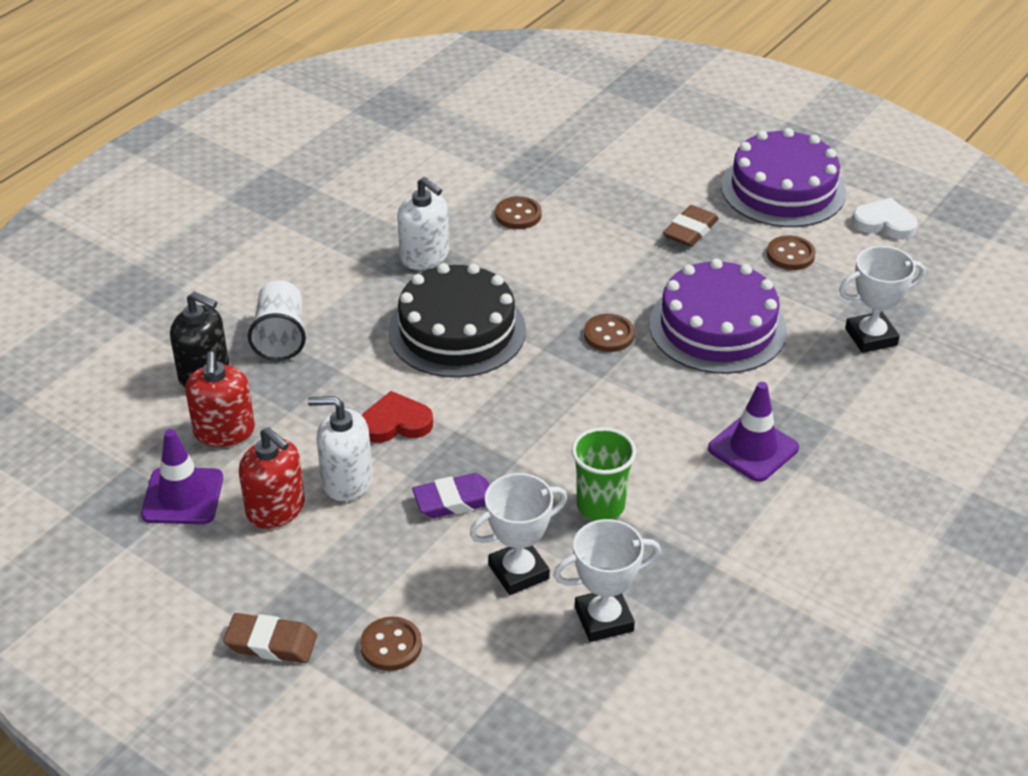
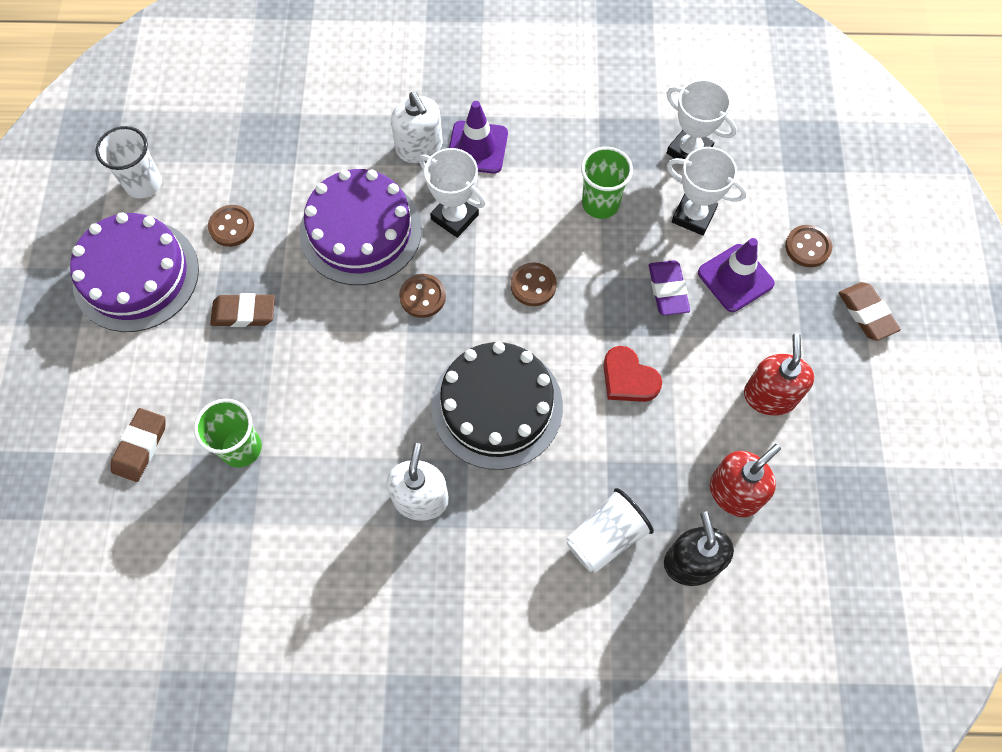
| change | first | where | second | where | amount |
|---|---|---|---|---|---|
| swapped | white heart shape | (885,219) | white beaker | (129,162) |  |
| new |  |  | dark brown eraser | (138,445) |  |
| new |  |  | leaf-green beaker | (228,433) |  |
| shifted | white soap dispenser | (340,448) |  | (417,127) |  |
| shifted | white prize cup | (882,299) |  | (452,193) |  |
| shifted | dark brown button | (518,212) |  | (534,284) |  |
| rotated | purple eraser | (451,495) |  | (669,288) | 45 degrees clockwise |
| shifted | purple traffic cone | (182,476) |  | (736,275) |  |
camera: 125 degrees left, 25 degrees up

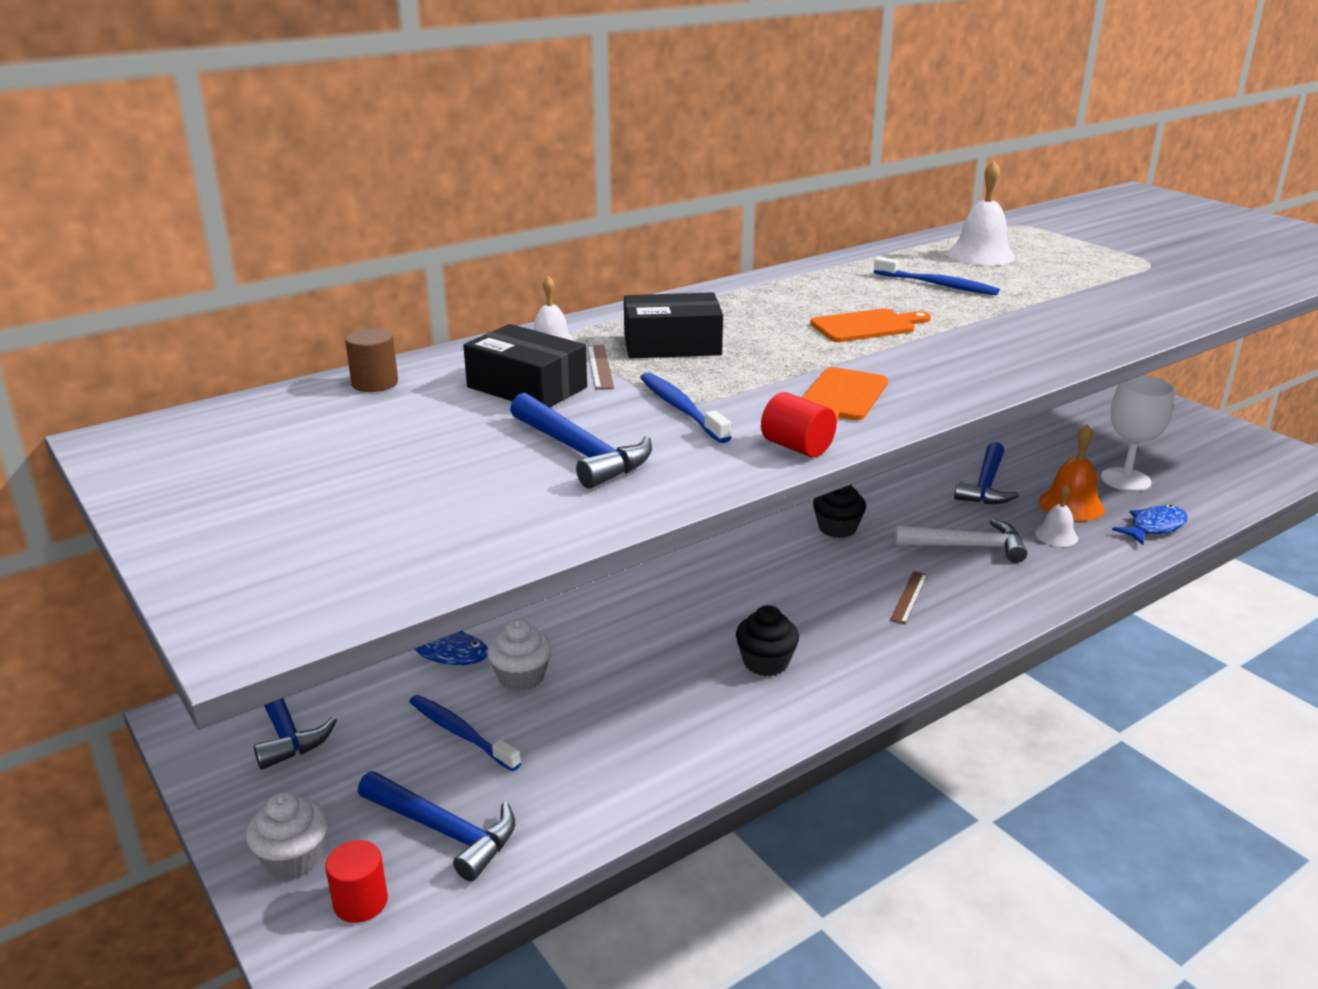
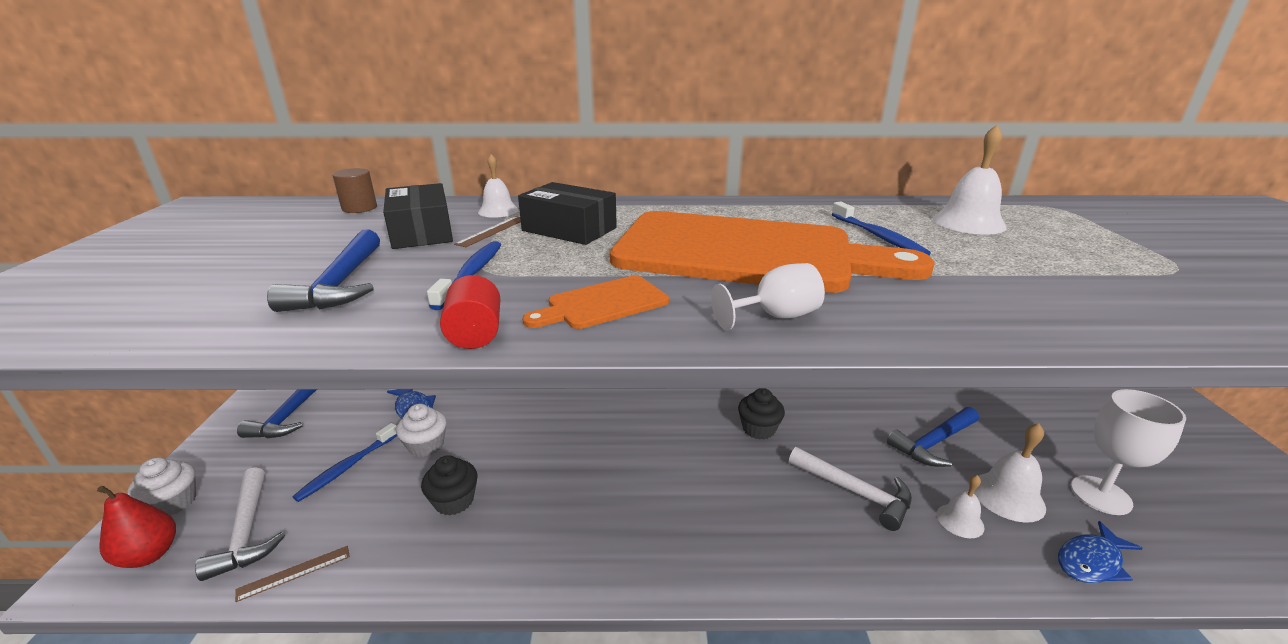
| change | first | where | second | where | amount |
|---|---|---|---|---|---|
| swapped | red cylinder | (356,881) | red pear | (136,527) |  |
| repainted | cobalt hammer | (436,826) | white hammer | (240,524) |  |
| shifted | dark brown straightedge | (909,597) |  | (292,574) |  |
| rotated | cobalt toothbrush | (465,733) |  | (344,462) | 135 degrees counterclockwise |
| shifted | jet-black fairy cake | (767,640) |  | (449,485) |  |
| scaled | bright orange cutting board | (870,325) |  | (772,252) | x2.49 |
| new |  |  | white goblet | (768,296) |  |
| repainted | bright orange hand bell | (1072,472) | white hand bell | (1010,473) |  |
| rotated | cobalt fish figure | (1150,525) |  | (1100,552) | 150 degrees clockwise |
camera: 35 degrees right, 0 degrees up

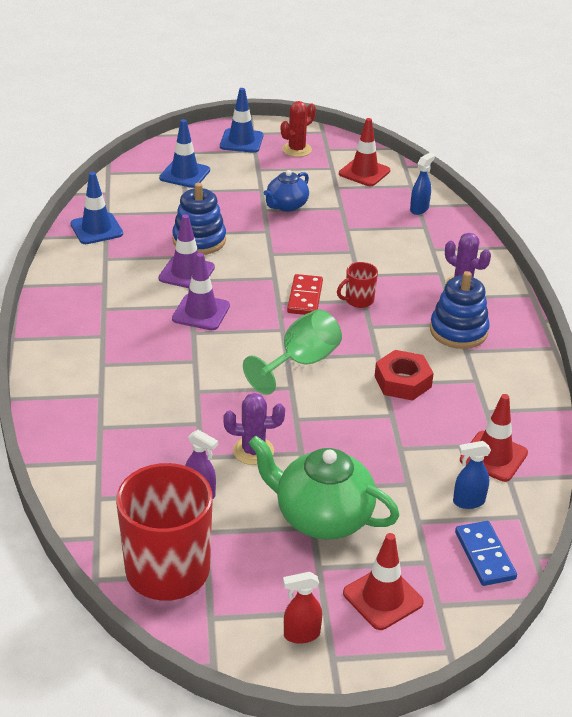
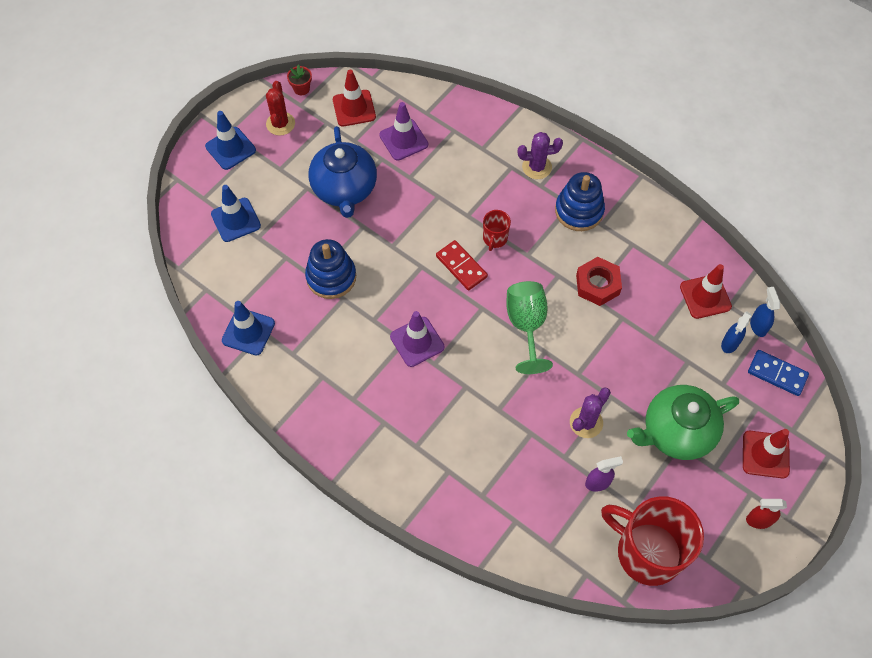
| change | first | where | second | where | amount |
|---|---|---|---|---|---|
| new |  |  | red potted plant | (299,80) |  |
| scaled | cobalt teapot | (286,191) |  | (343,172) | x1.68 |
| shifted | purple traffic cone | (186,251) |  | (403,131) |  |
| rotated | red spray cleaner | (302,608) |  | (766,514) | 60 degrees clockwise |
| shifted | cobalt spray cleaner | (422,183) |  | (765,312) |  |
camera: 45 degrees left, 25 degrees up

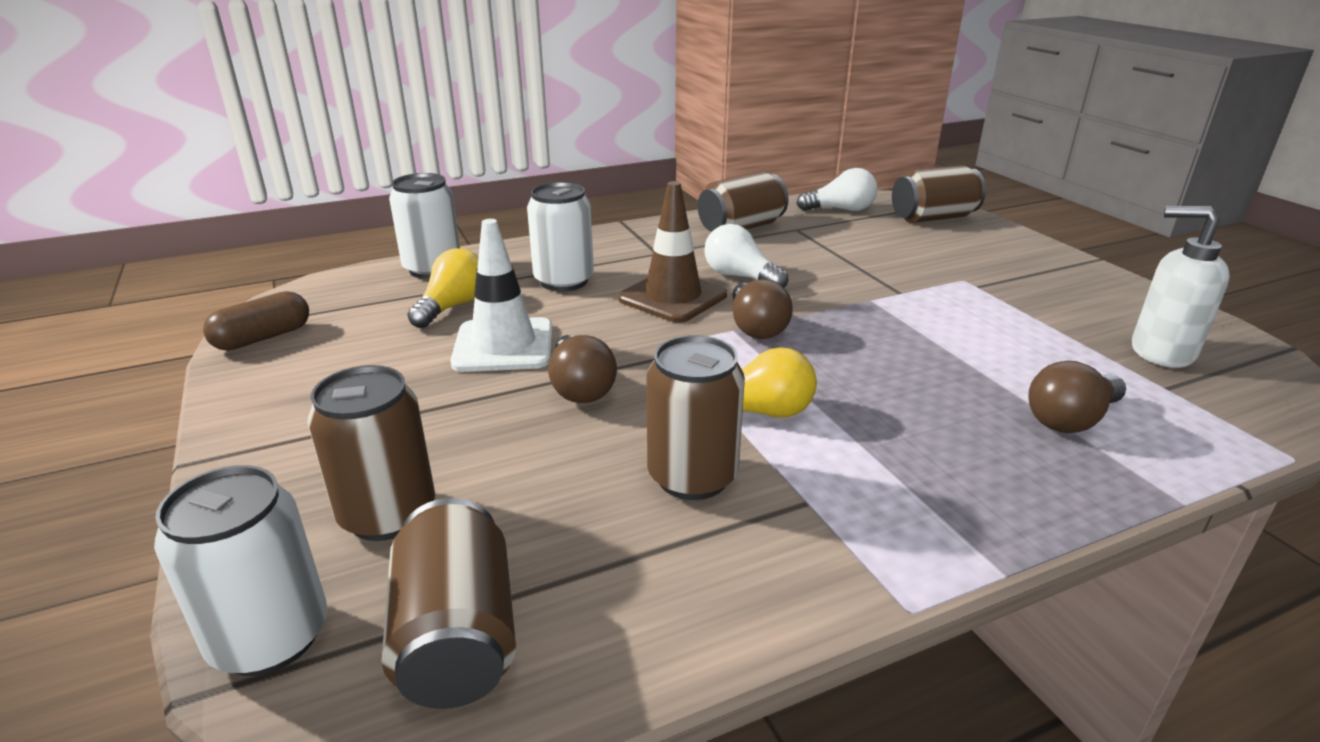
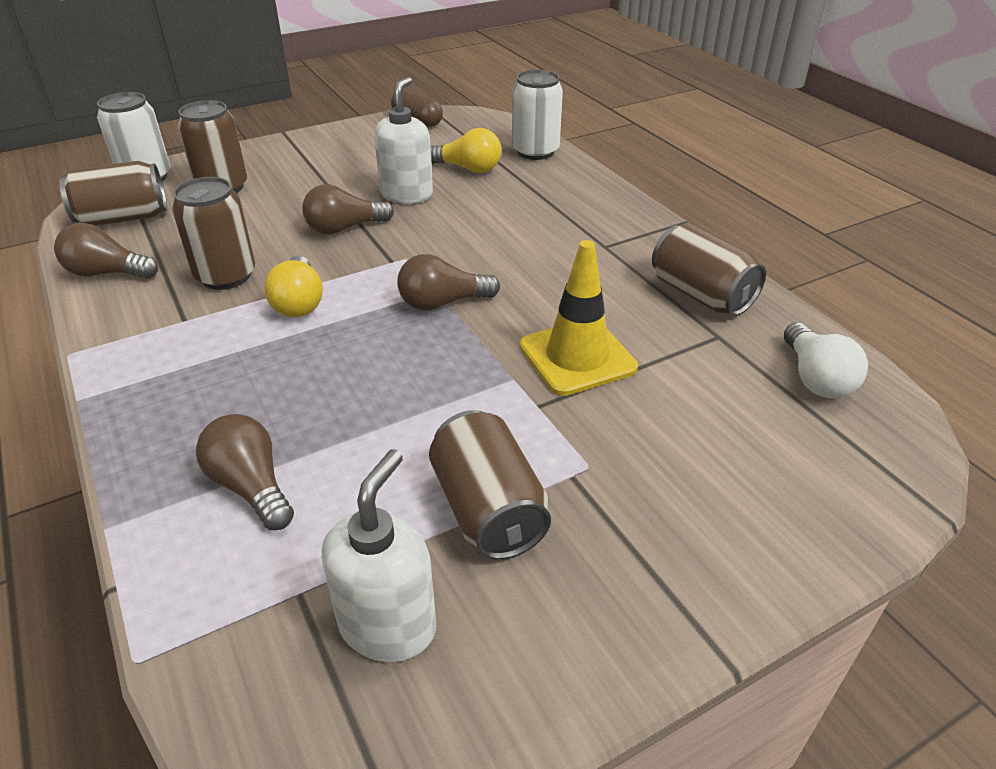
| change | first | where | second | where | amount |
|---|---|---|---|---|---|
| new |  |  | dark brown lightbulb | (106,251) |  |
| swapped | white traffic cone | (501,295) | white soap dispenser | (403,140) |  |
| shifted | dark brown soda can | (939,194) |  | (490,485) |  |
| new |  |  | bright yellow traffic cone | (578,318) |  |
| gone | white soda can | (560,237) |  |  |  |
| gone | dark brown traffic cone | (672,252) |  |  |  |
| gone | white lightbulb | (746,256) |  |  |  |
camera: 85 degrees right, 10 degrees up

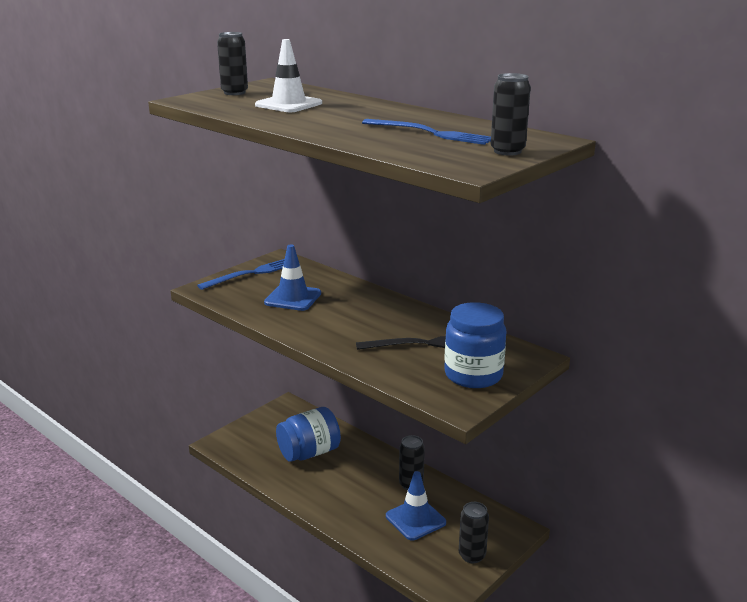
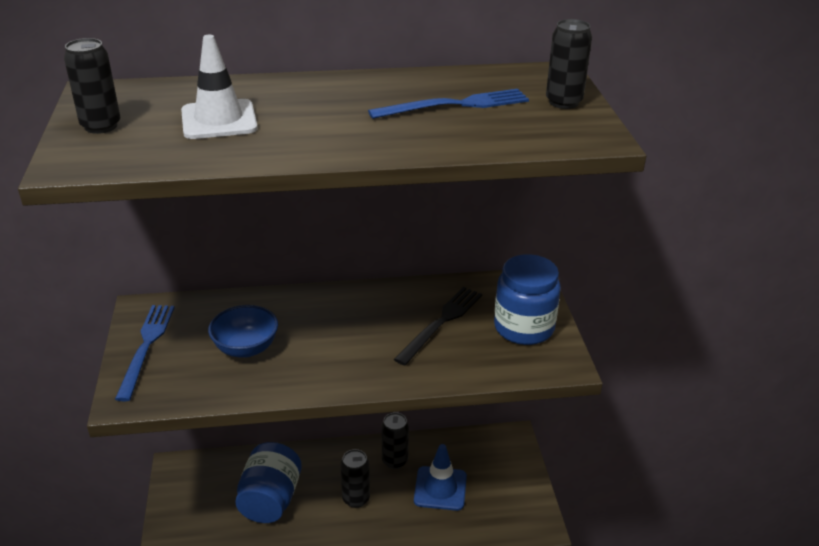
| change | first | where | second | where | amount |
|---|---|---|---|---|---|
| swapped | cobalt traffic cone | (292,277) | cobalt deep dish | (243,331) |  |
| shifted | jet-black soda can | (474,532) |  | (355,478) |  |
camera: 50 degrees left, 10 degrees up

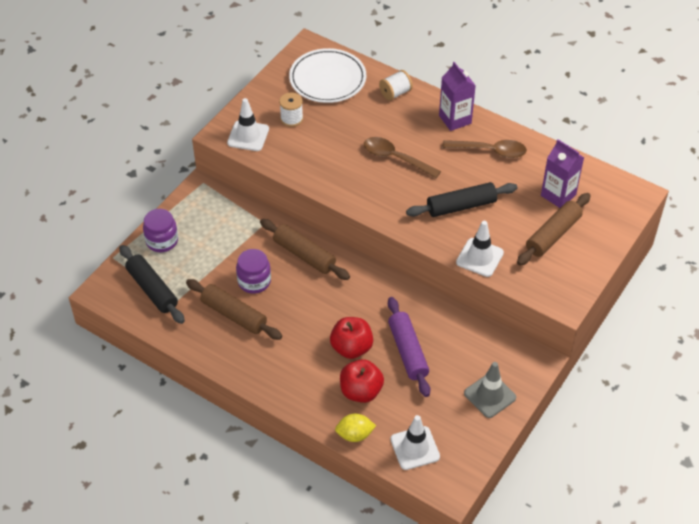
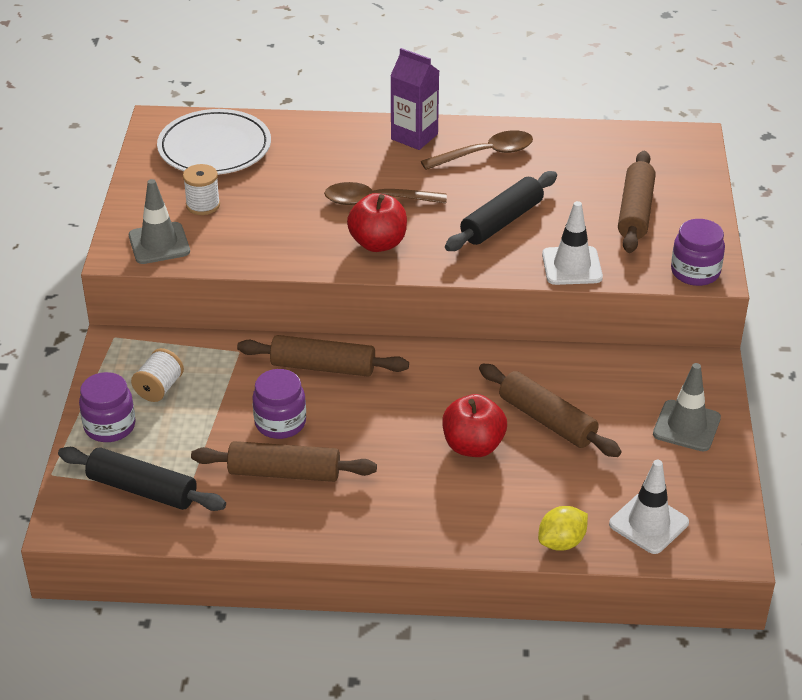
| change | first | where | second | where | amount |
|---|---|---|---|---|---|
| repainted | white traffic cone | (248,124) | ash-grey traffic cone | (159,221) |  |
| shifted | white spool | (396,85) |  | (157,375) |  |
| shifted | red apple fruit | (362,381) |  | (377,222) |  |
| repainted | purple rolling pin | (409,347) | dark brown rolling pin | (550,410) |  |
| new |  |  | purple jar | (698,252) |  |
| gone | purple milk carton | (562,173) |  |  |  |
camera: 30 degrees left, 10 degrees down

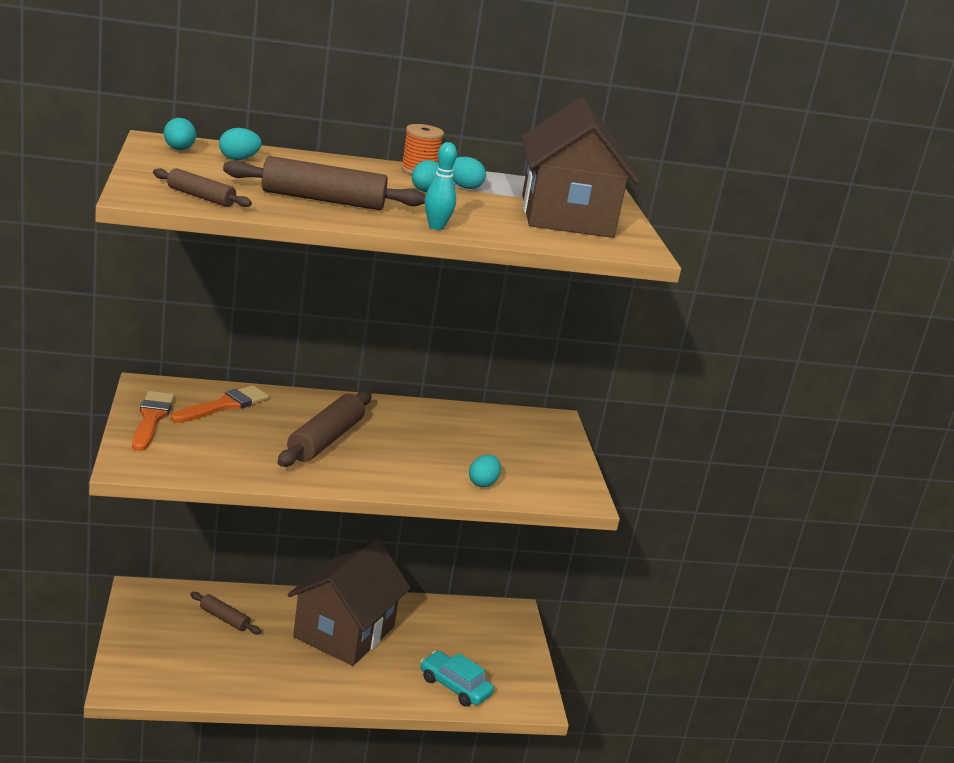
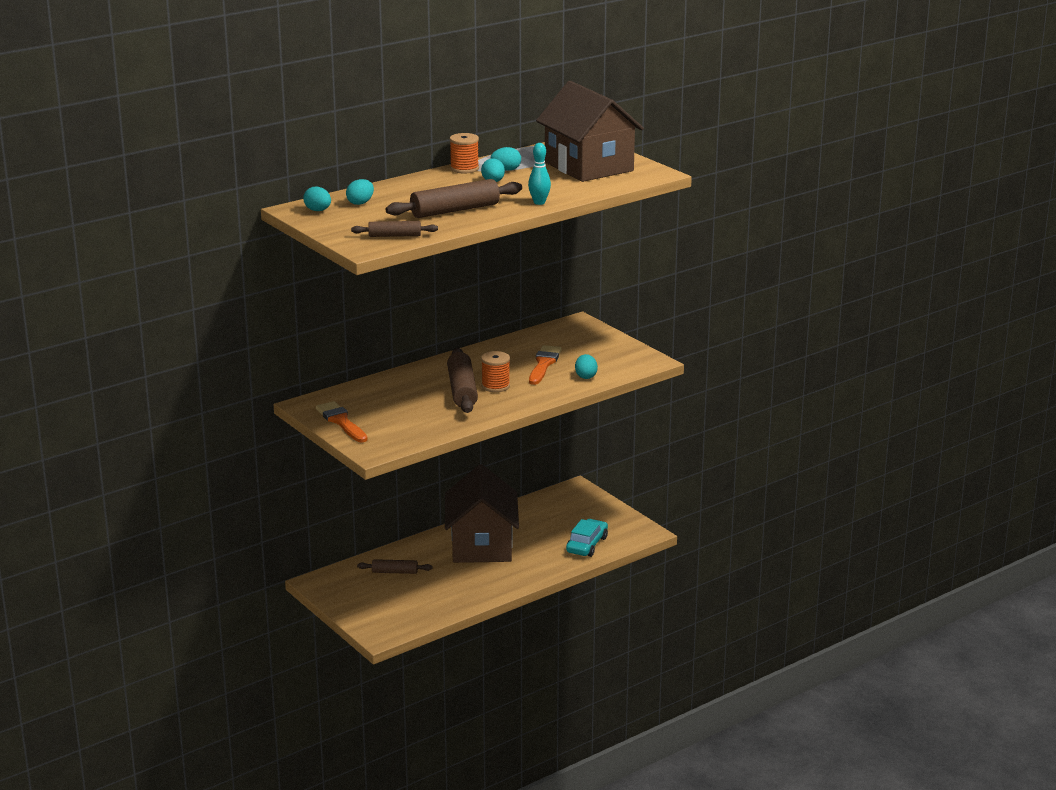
| change | first | where | second | where | amount |
|---|---|---|---|---|---|
| new |  |  | bright orange spool | (495,371) |  |
| shifted | bright orange paintbrush | (220,404) |  | (545,365) |  |
| rotated | turquoise automobile | (457,678) |  | (587,538) | 105 degrees clockwise |
camera: 25 degrees left, 0 degrees up

